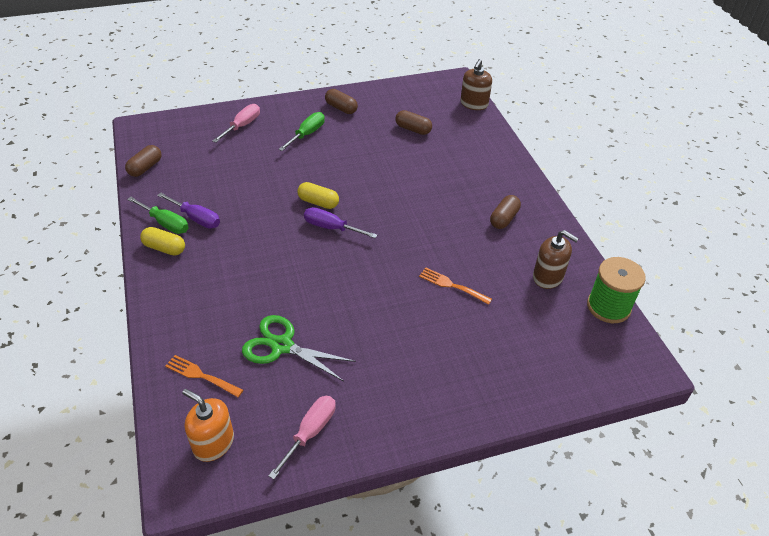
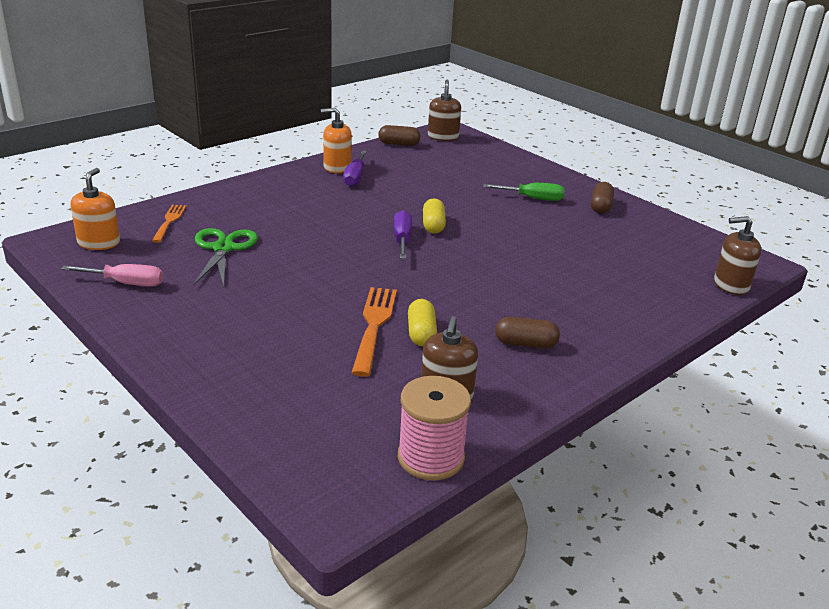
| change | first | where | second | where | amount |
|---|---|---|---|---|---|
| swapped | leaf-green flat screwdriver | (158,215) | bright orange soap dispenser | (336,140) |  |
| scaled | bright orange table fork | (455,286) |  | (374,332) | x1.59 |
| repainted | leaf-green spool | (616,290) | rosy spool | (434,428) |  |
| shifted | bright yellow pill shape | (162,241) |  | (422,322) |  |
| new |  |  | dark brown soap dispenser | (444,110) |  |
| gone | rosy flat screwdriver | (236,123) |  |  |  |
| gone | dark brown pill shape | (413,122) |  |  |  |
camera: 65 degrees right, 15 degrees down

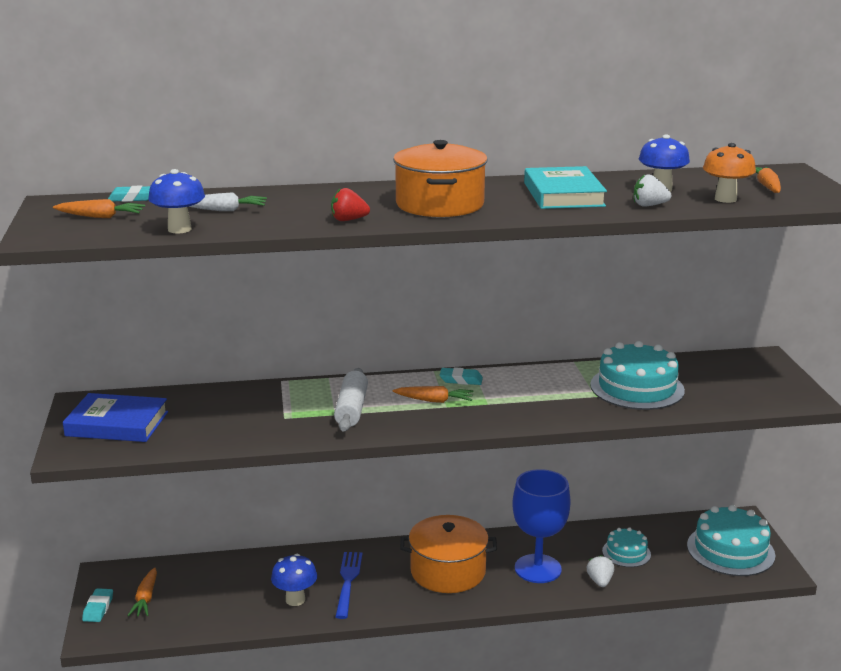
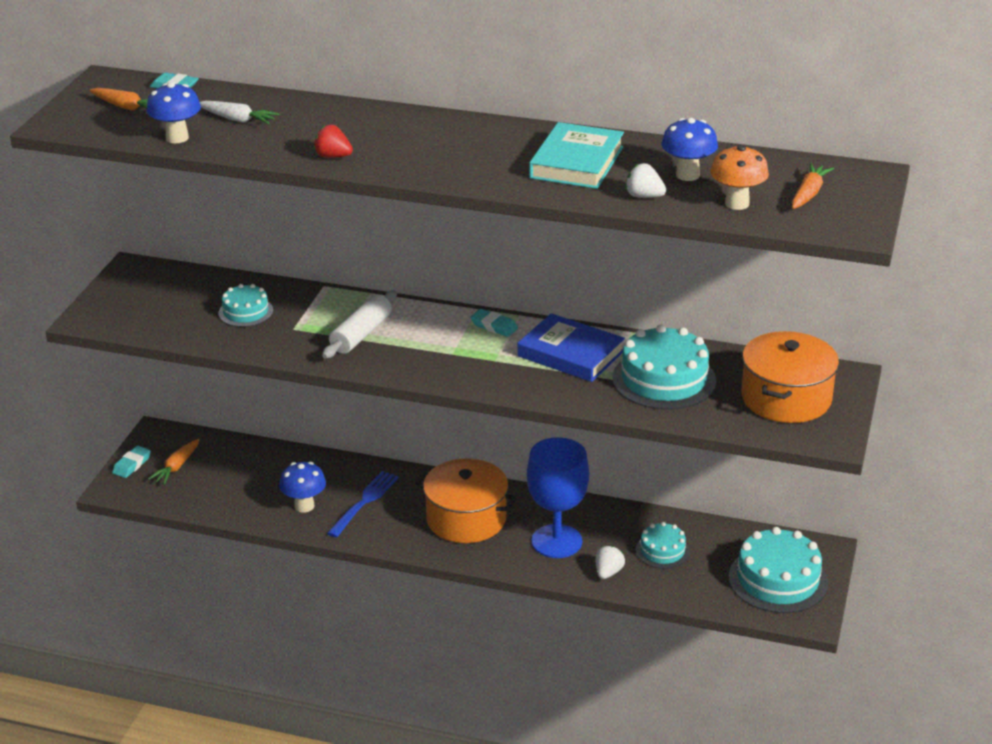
| change | first | where | second | where | amount |
|---|---|---|---|---|---|
| new |  |  | turquoise cake | (245,305) |  |
| shifted | cobalt book | (115,417) |  | (571,347) |  |
| shifted | bright orange stockpot | (440,178) |  | (790,377) |  |
| gone | bright orange root vegetable | (433,394) |  |  |  |
camera: 25 degrees right, 10 degrees up

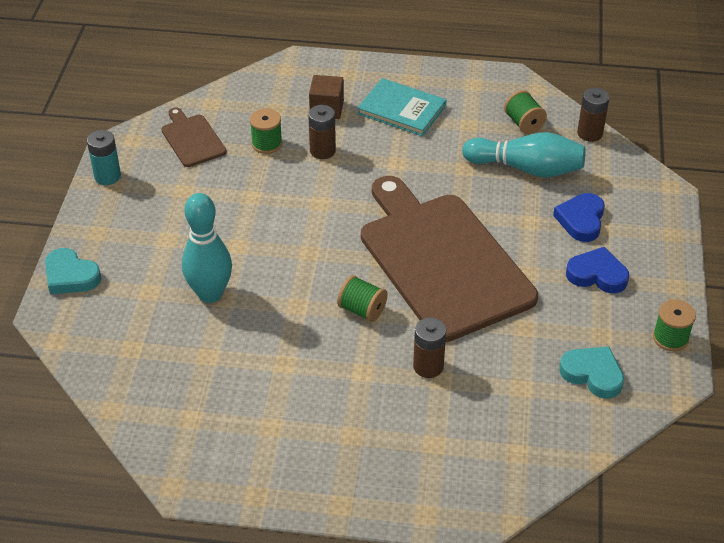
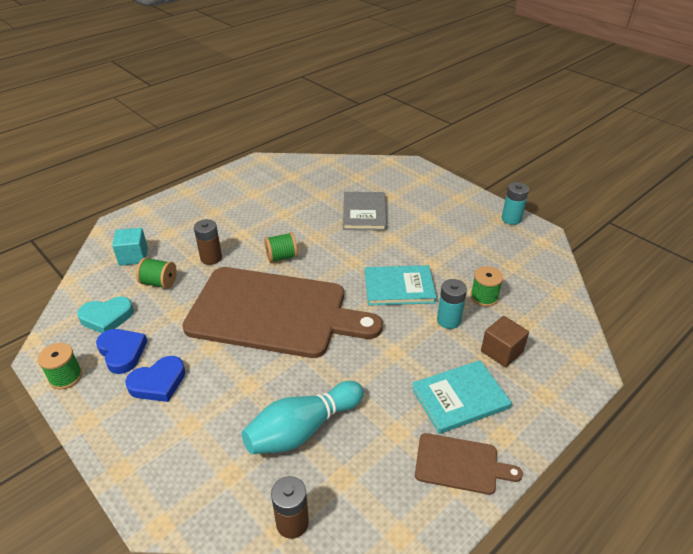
| change | first | where | second | where | amount |
|---|---|---|---|---|---|
| shifted | cobalt heart shape | (579,217) |  | (121,351) |  |
| new |  |  | turquoise cube | (130,247) |  |
| shifted | leaf-green spool | (525,112) |  | (156,273) |  |
| swapped | turquoise bowling pin | (207,248) | ash-grey book | (365,211) |  |
| new |  |  | turquoise book | (401,285) |  |
| shifted | dark brown cutting board | (194,137) |  | (469,464) |  |
| repainted | dark brown power cell | (322,132) | turquoise power cell | (452,304) |  |
| gone | turquoise heart shape | (73,271) |  |  |  |
camera: 130 degrees right, 5 degrees down

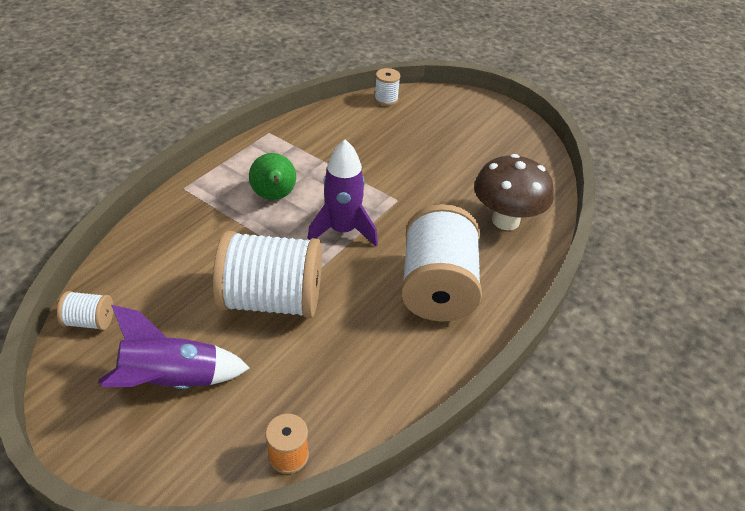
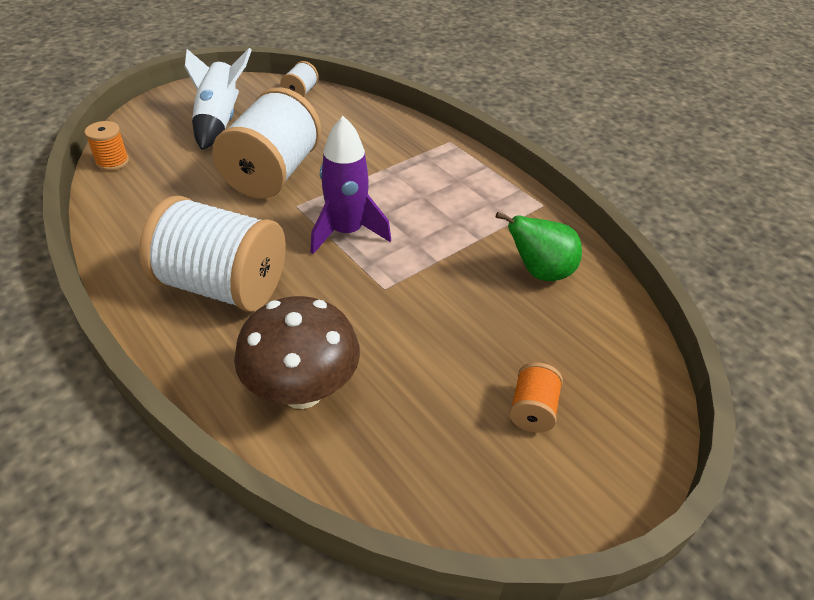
| change | first | where | second | where | amount |
|---|---|---|---|---|---|
| repainted | purple toy rocket | (174,347) | white toy rocket | (218,99) |  |
| shifted | leaf-green pear | (272,176) |  | (539,246) |  |
| new |  |  | bright orange spool | (536,397) |  |
| gone | white spool | (387,87) |  |  |  |
camera: 105 degrees right, 0 degrees up

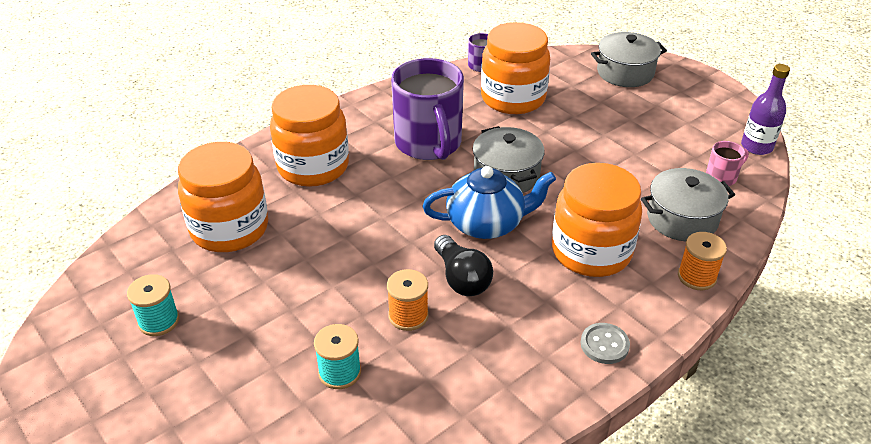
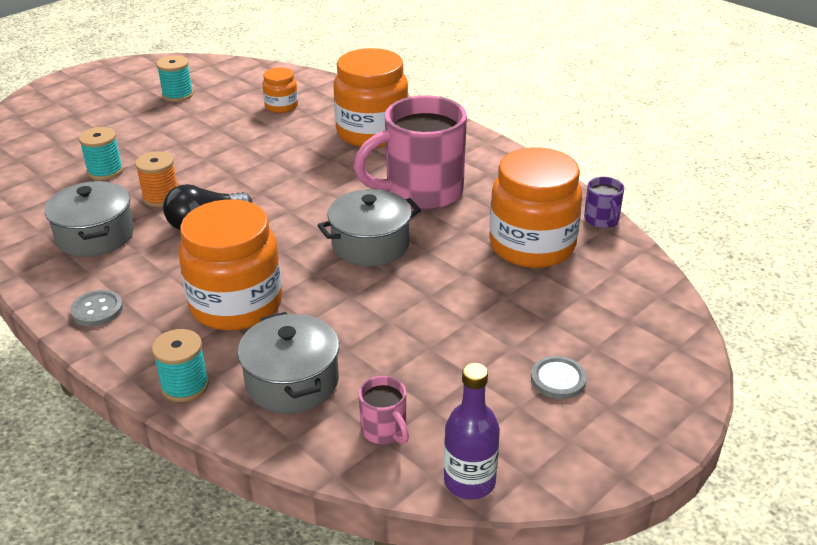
| change | first | where | second | where | amount |
|---|---|---|---|---|---|
| shifted | ash-grey stockpot | (629,59) |  | (89,219) |  |
| repainted | bright orange spool | (702,261) | turquoise spool | (180,365) |  |
| scaled | bright orange jar | (223,197) |  | (280,90) | x0.49 |
| repainted | purple tea mug | (427,109) | rosy tea mug | (410,152) |  |
| new |  |  | ash-grey button | (559,377) |  |
| gone | cobalt teapot | (489,202) |  |  |  |
camera: 85 degrees right, 5 degrees down

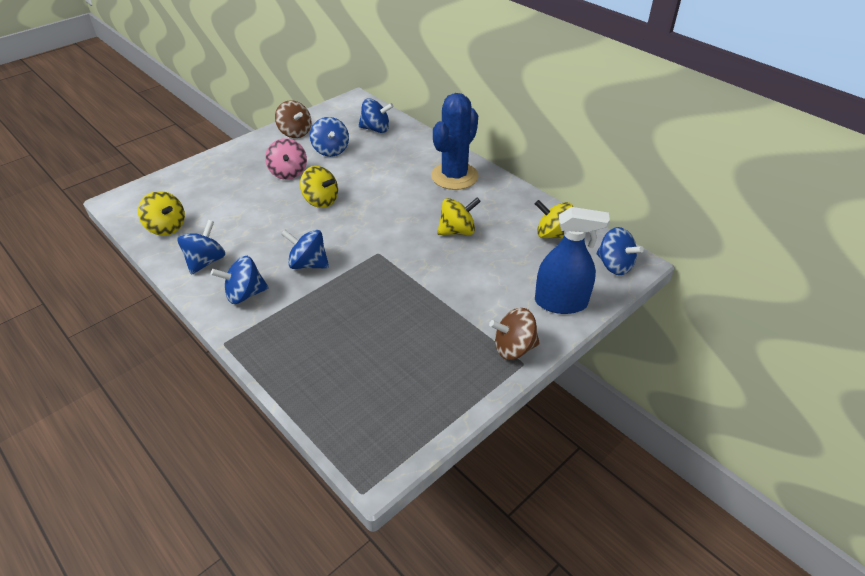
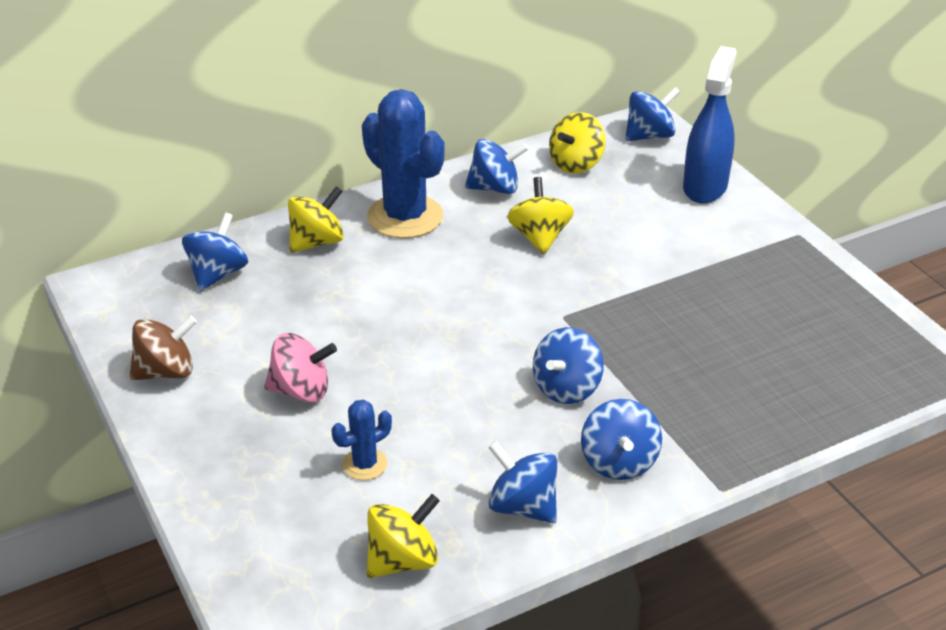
| change | first | where | second | where | amount |
|---|---|---|---|---|---|
| shifted | bright yellow whirligig | (319,187) |  | (316,219) |  |
| new |  |  | cobalt cactus | (362,440) |  |
| shifted | cobalt whirligig | (329,137) |  | (496,166) |  |
| gone | dark brown whirligig | (514,334) |  |  |  |
camera: 75 degrees left, 5 degrees down

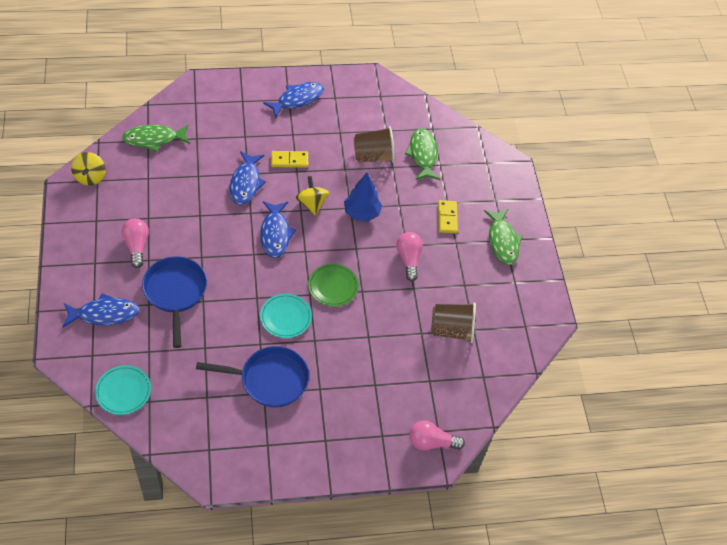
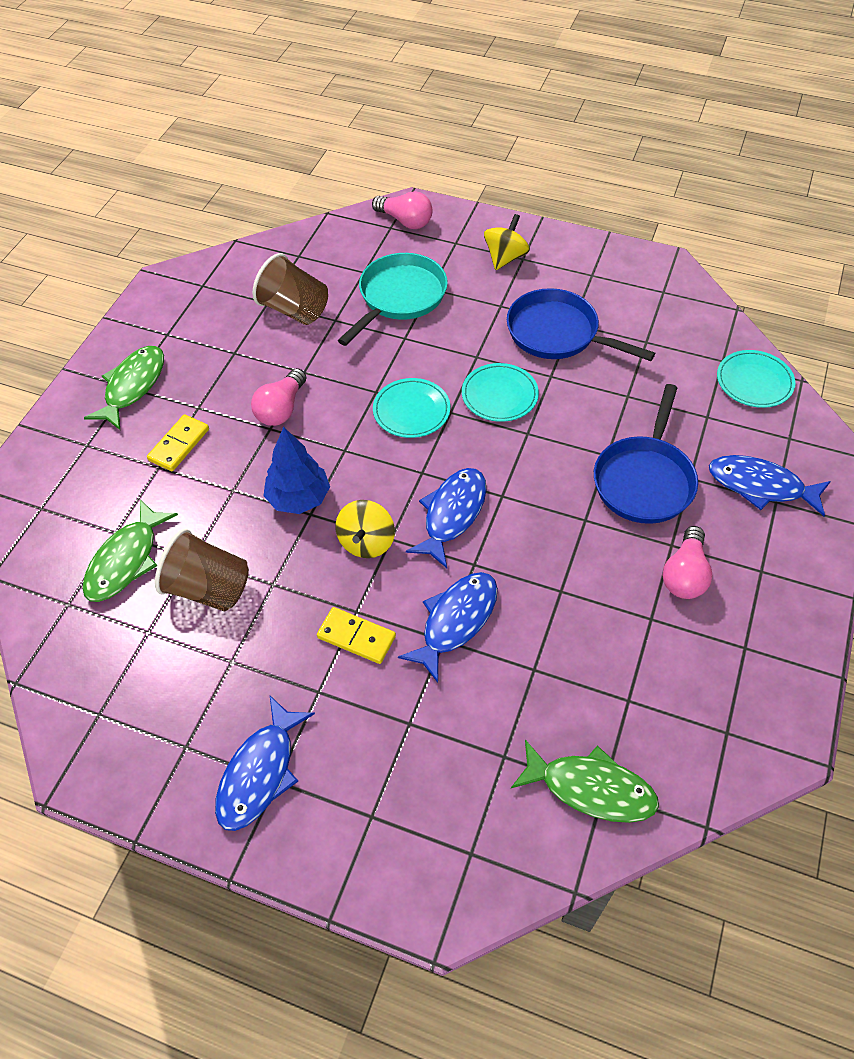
| change | first | where | second | where | amount |
|---|---|---|---|---|---|
| rotated | cobalt fish figure | (293,100) |  | (265,763) | 60 degrees counterclockwise |
| new |  |  | turquoise frying pan | (393,299) |  |
| repainted | leaf-green dinner plate | (333,285) | turquoise dinner plate | (411,408) |  |
| shifted | bright yellow whirligig | (88,169) |  | (507,242) |  |
camera: 145 degrees left, 0 degrees up

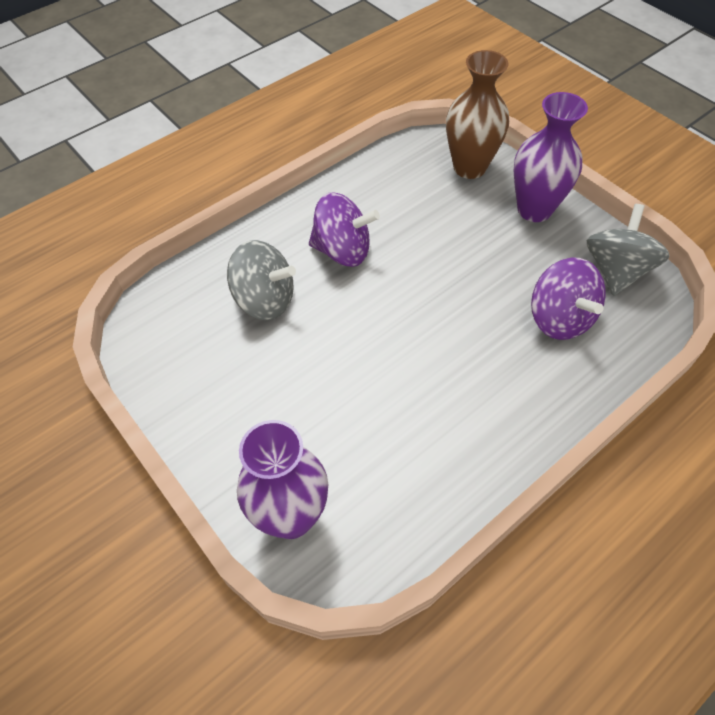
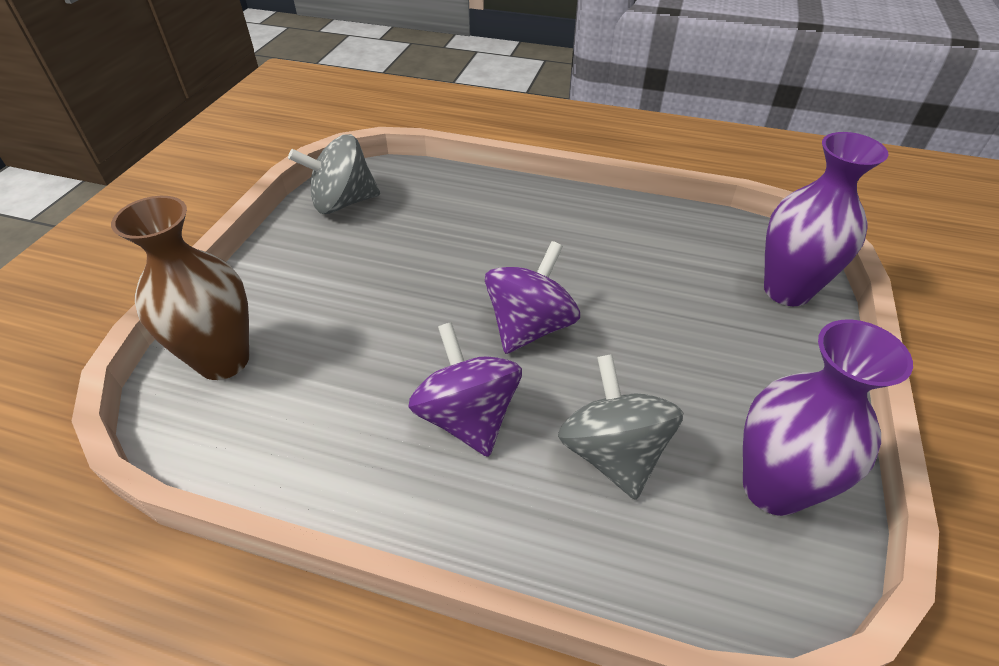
| change | first | where | second | where | amount |
|---|---|---|---|---|---|
| shifted | purple whirligig | (568,299) |  | (532,297) |  |
| shifted | purple vase | (551,157) |  | (828,417) |  |
camera: 125 degrees left, 10 degrees down

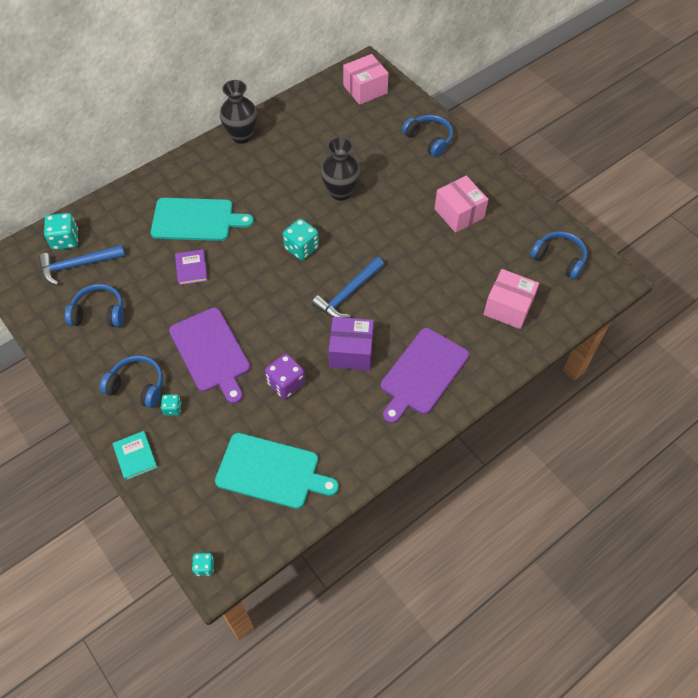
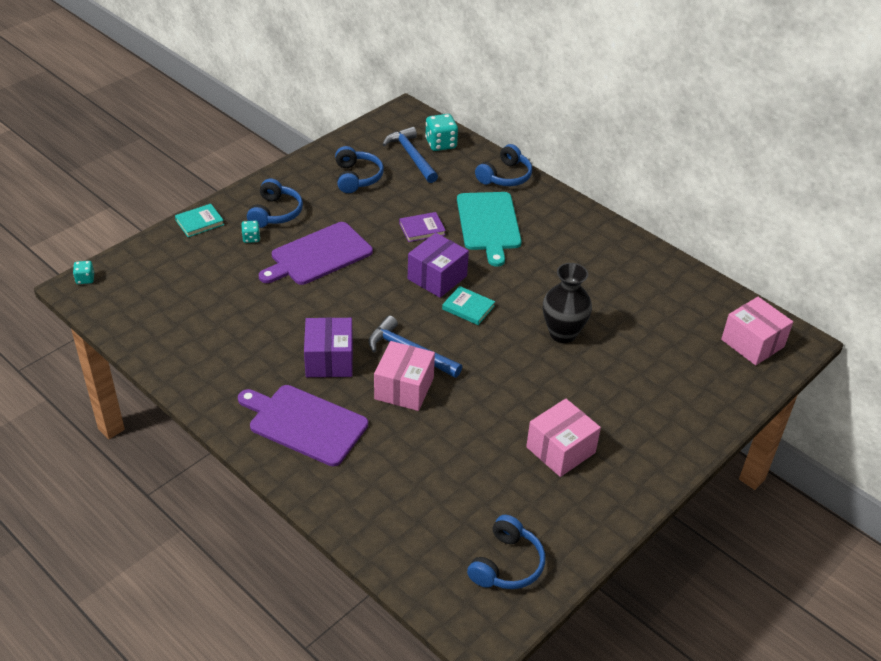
| change | first | where | second | where | amount |
|---|---|---|---|---|---|
| shifted | rosy parcel | (511,299) |  | (404,376) |  |
| new |  |  | purple parcel | (438,265) |  |
| swapped | turquoise die | (301,239) | turquoise book | (468,305) |  |
| shifted | cobalt over-ear headphones | (427,136) |  | (503,165) |  |
| gone | turquoise cutting board | (277,471) |  |  |  |
| gone | jet-black vase | (238,112) |  |  |  |
| gone | purple die | (285,376) |  |  |  |
camera: 80 degrees right, 15 degrees down

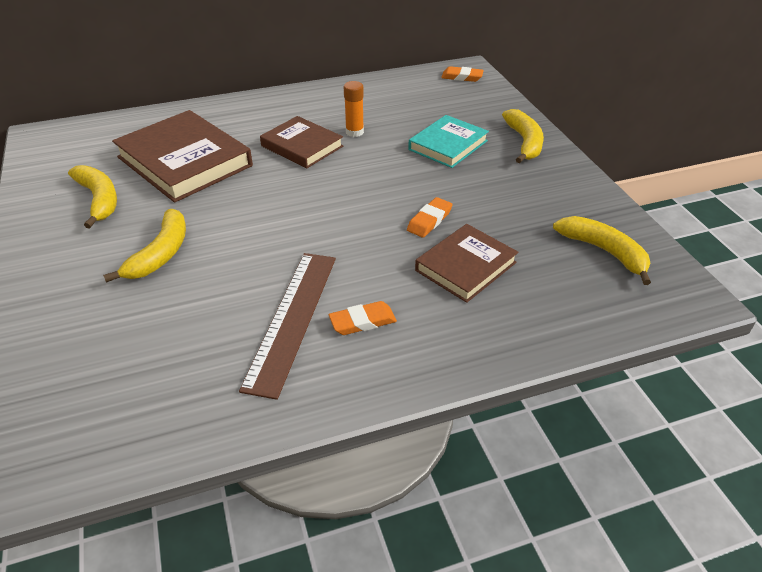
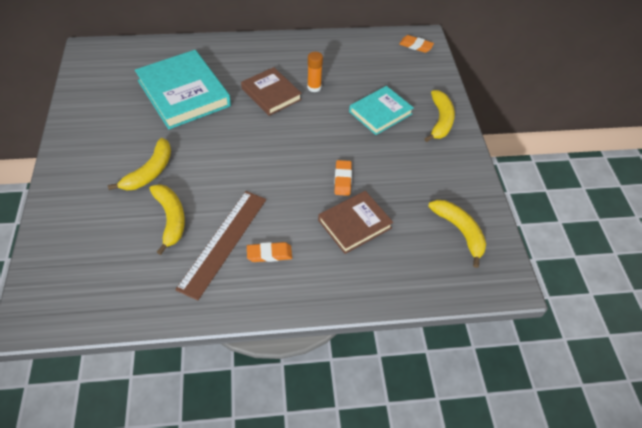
| change | first | where | second | where | amount |
|---|---|---|---|---|---|
| repainted | dark brown book | (182,156) | turquoise book | (183,89) |  |
| shifted | bright yellow banana fruit | (92,197) |  | (167,219) |  |
| rotated | bright orange eraser | (430,217) |  | (343,178) | 45 degrees counterclockwise |
camera: 10 degrees right, 10 degrees up

